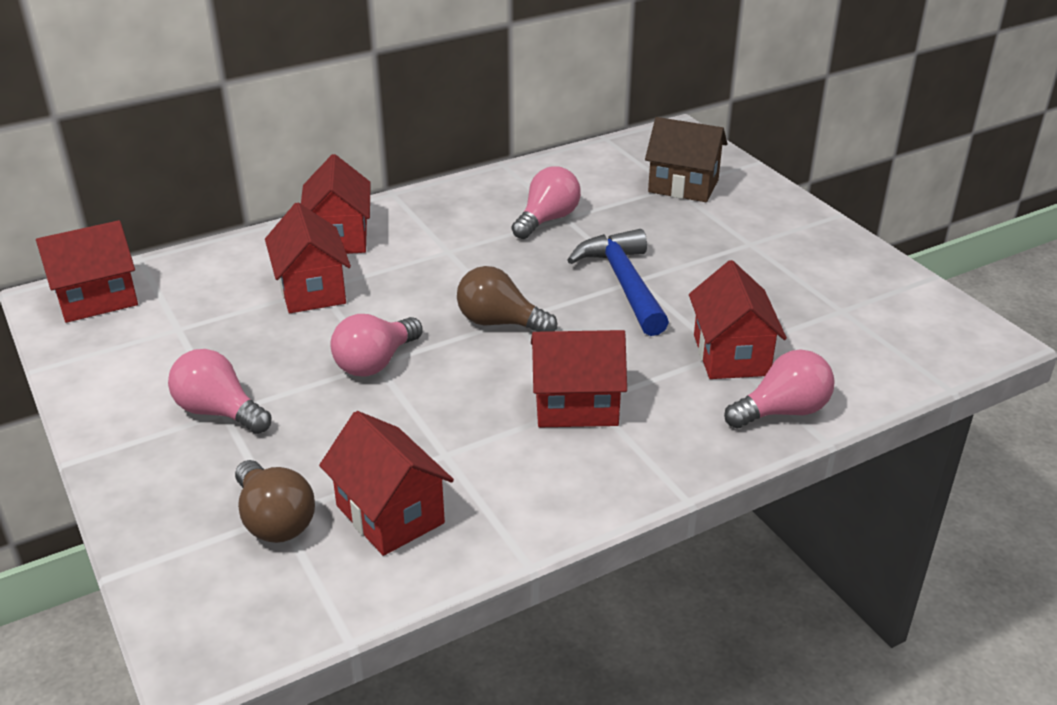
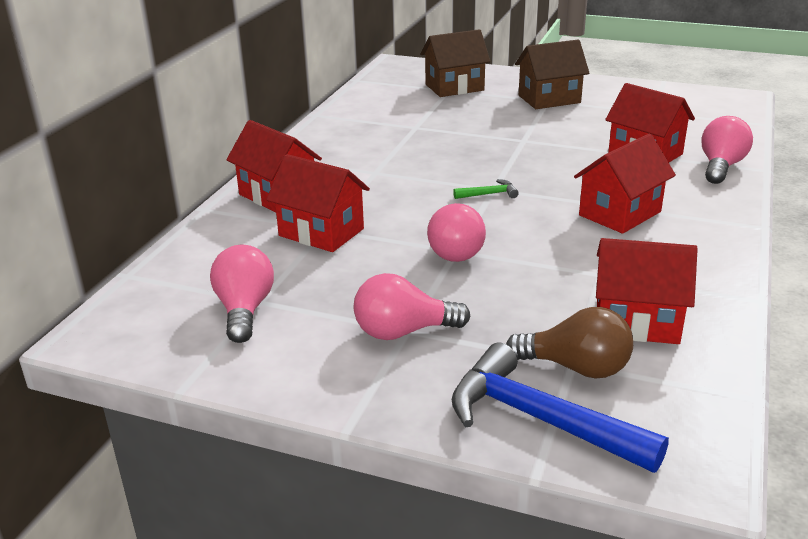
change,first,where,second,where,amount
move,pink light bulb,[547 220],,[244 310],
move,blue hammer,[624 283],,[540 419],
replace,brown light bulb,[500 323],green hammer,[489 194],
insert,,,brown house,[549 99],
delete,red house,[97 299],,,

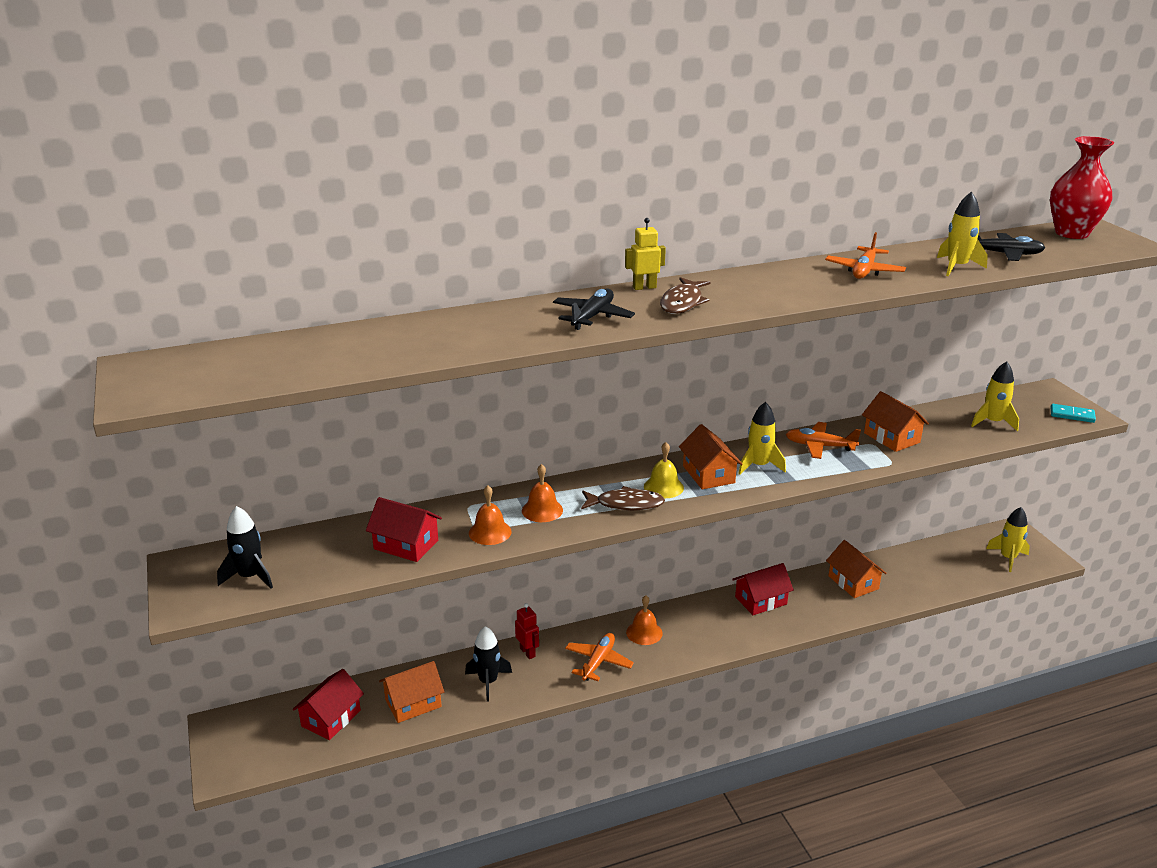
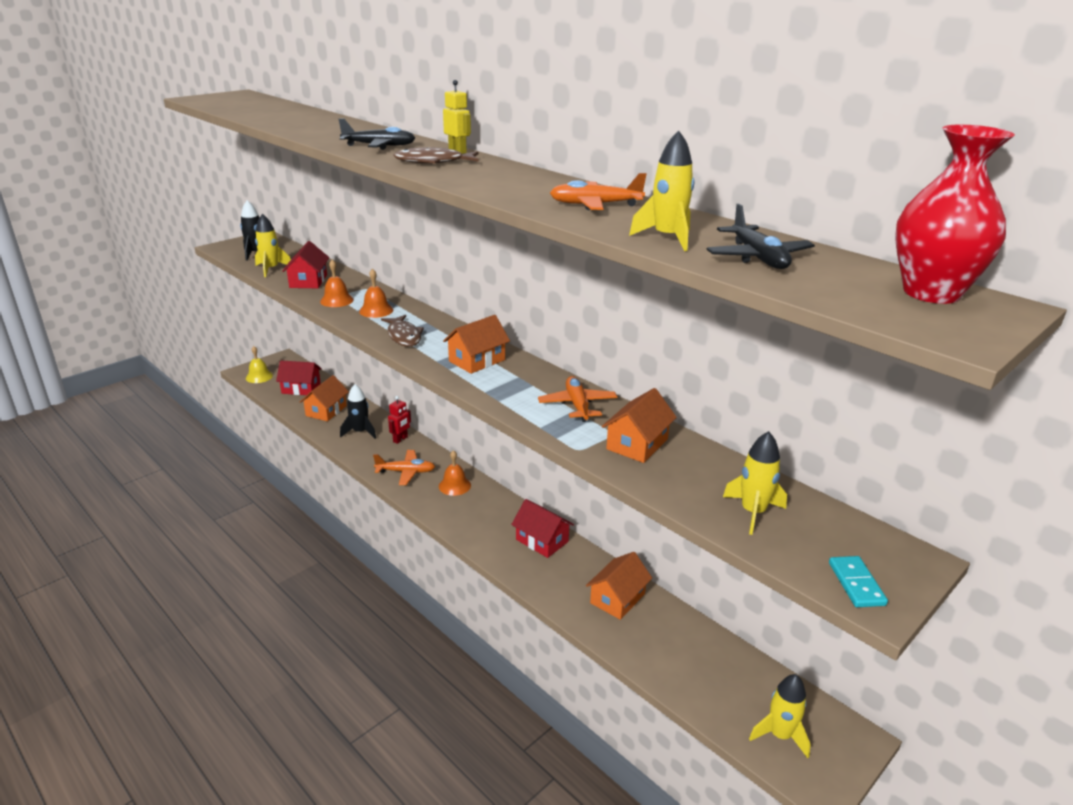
change,first,where,second,where,amount
move,yellow bell,[663 487],,[259 376],
move,yellow rocket,[759 466],,[271 269],
rotate,orange house,[413 703],,[326 411],75 degrees clockwise

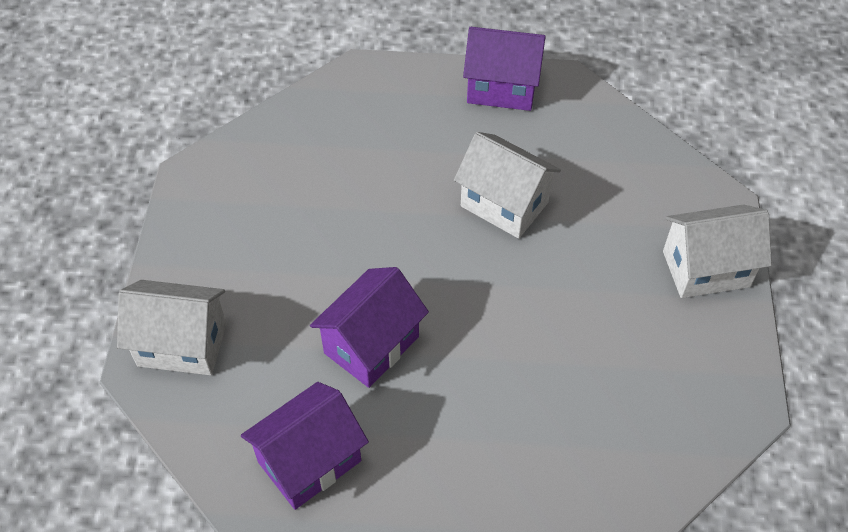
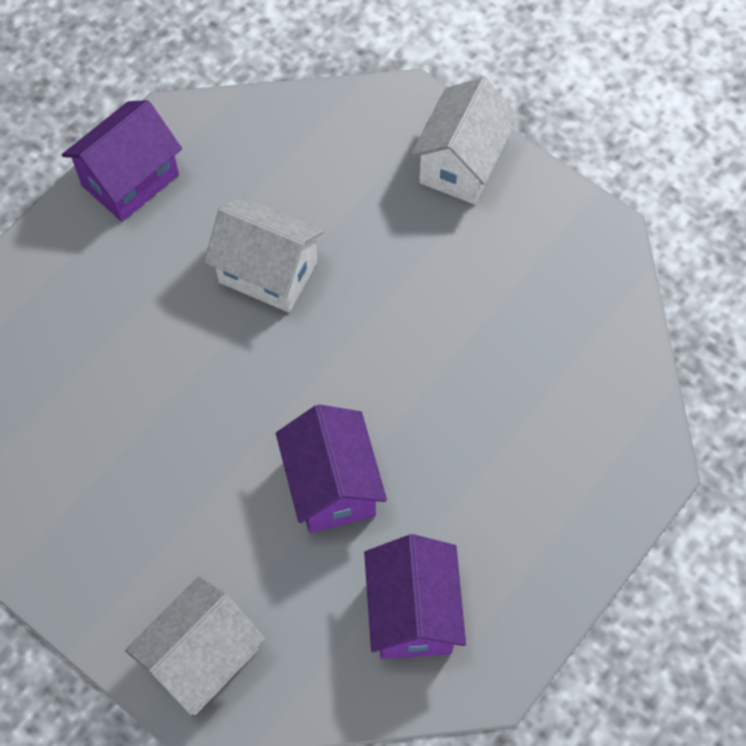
change,first,where,second,where,amount
rotate,white house,[504 204],,[268 272],45 degrees clockwise

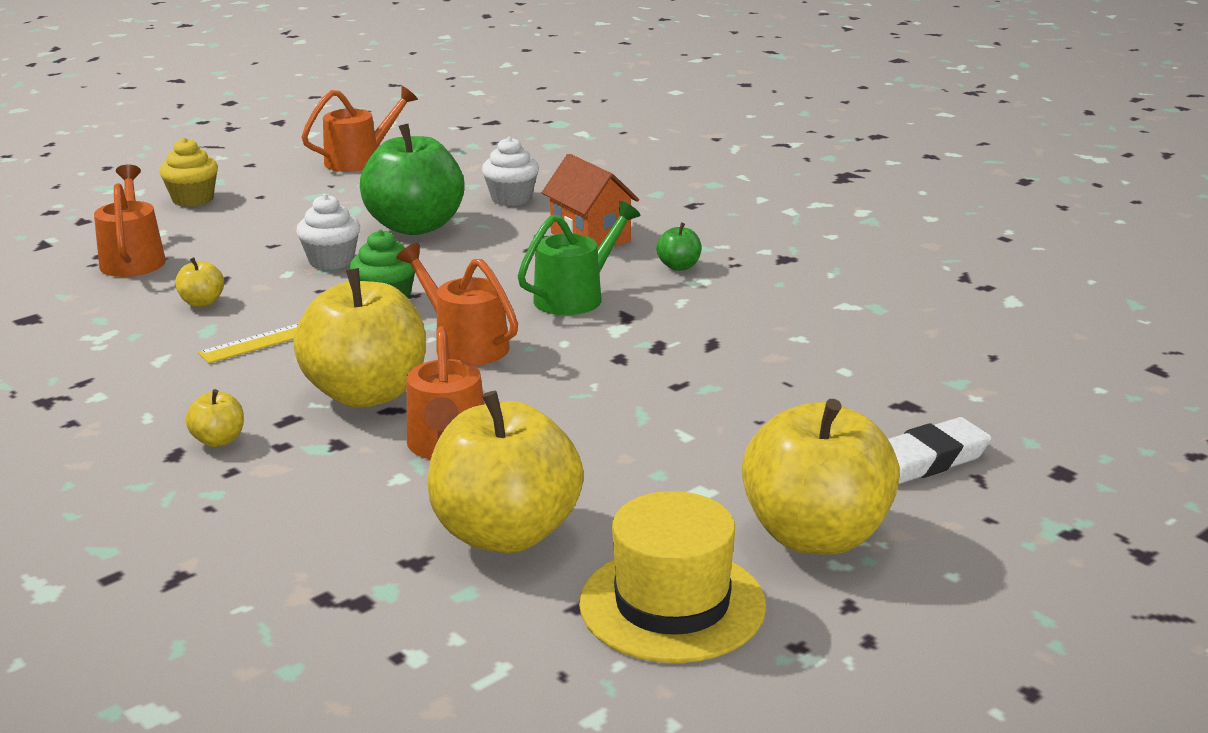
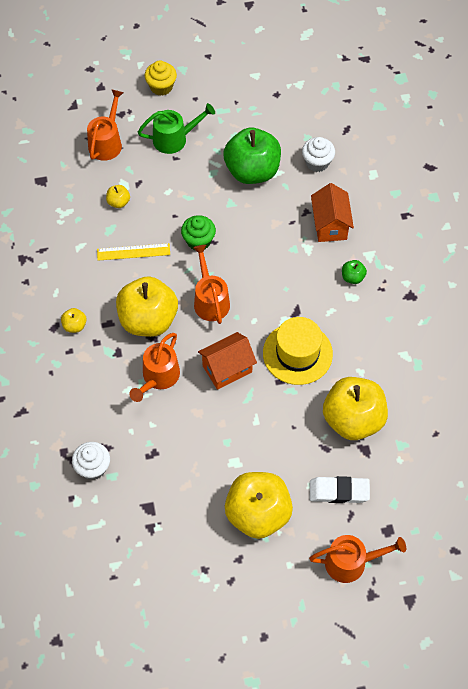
change,first,where,second,where,amount
move,white cupcake,[331 261],,[93 467],
move,green watering can,[576 297],,[175 139],
insert,,,orange house,[227 369],
move,yellow hat,[672 604],,[297 353],
move,orange watering can,[360 160],,[351 562],
move,yellow apple,[506 533],,[353 419],

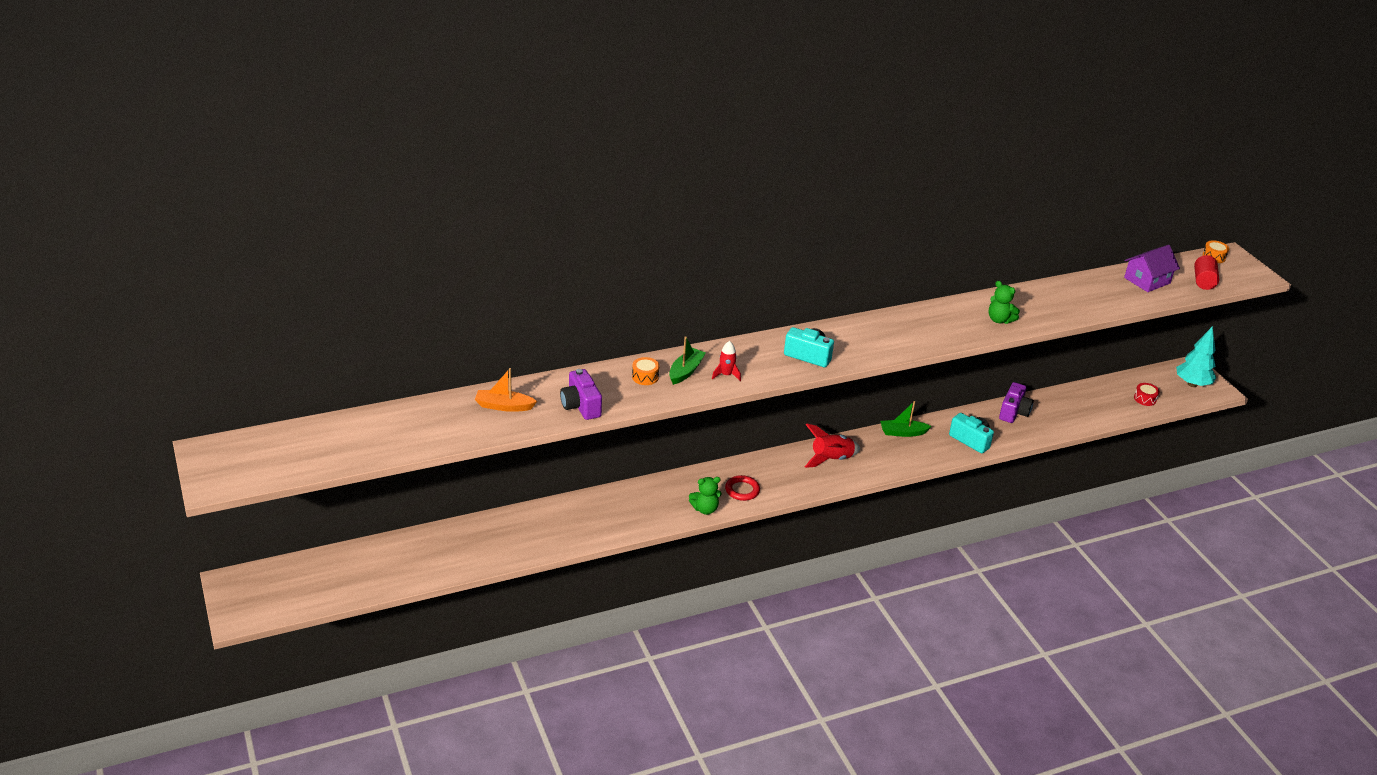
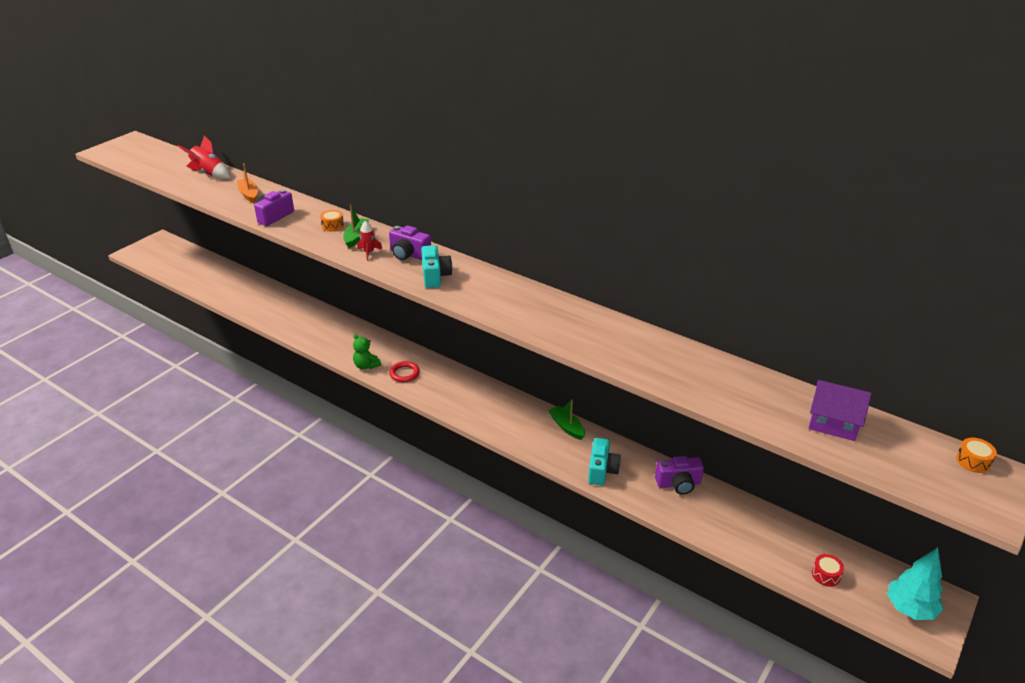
change,first,where,second,where,amount
move,red rocket,[831 459],,[209 173],
rotate,green boat,[685 371],,[356 237],75 degrees counterclockwise
insert,,,purple camera,[409 254],
delete,green teddy bear,[999 320],,,
delete,red cylinder,[1203 281],,,

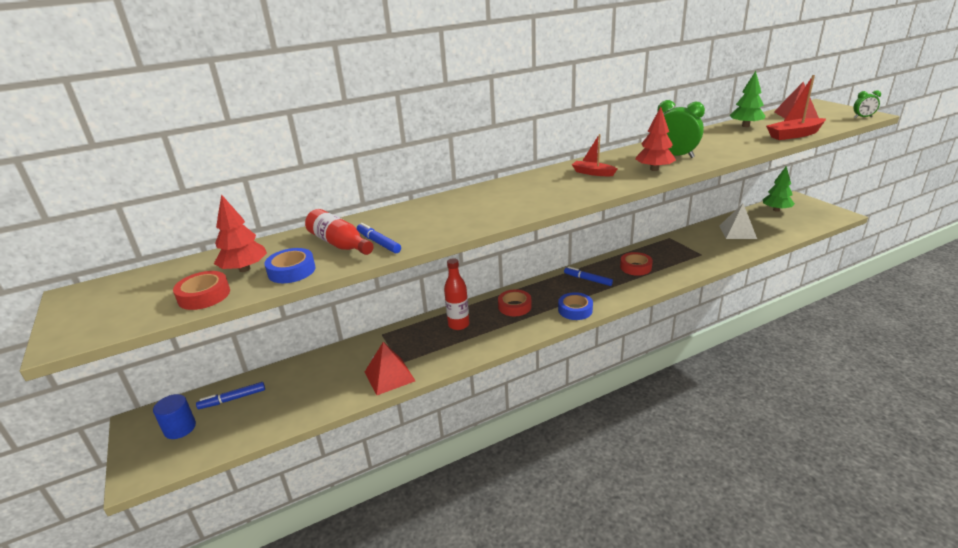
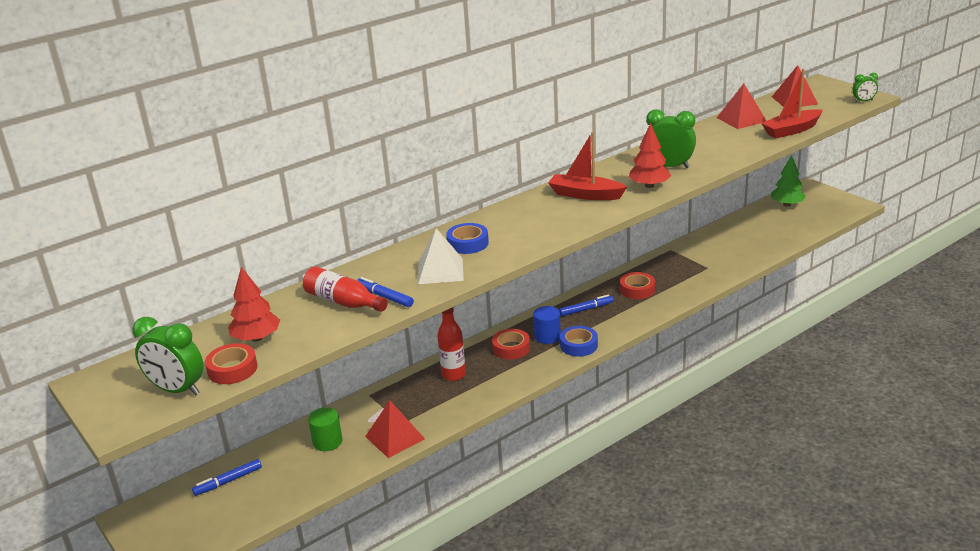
change,first,where,second,where,amount
insert,,,green clock,[177 390],
insert,,,green cylinder,[327 442],
move,white pyramid,[737 232],,[440 270],
move,blue tape,[291 271],,[468 243],
move,blue cylinder,[180 428],,[547 337],
resize,red boat,[593 173],,[585 195],x1.57
rotate,blue marker,[587 279],,[586 309],135 degrees clockwise
replace,green tree,[745 126],red pyramid,[741 119],

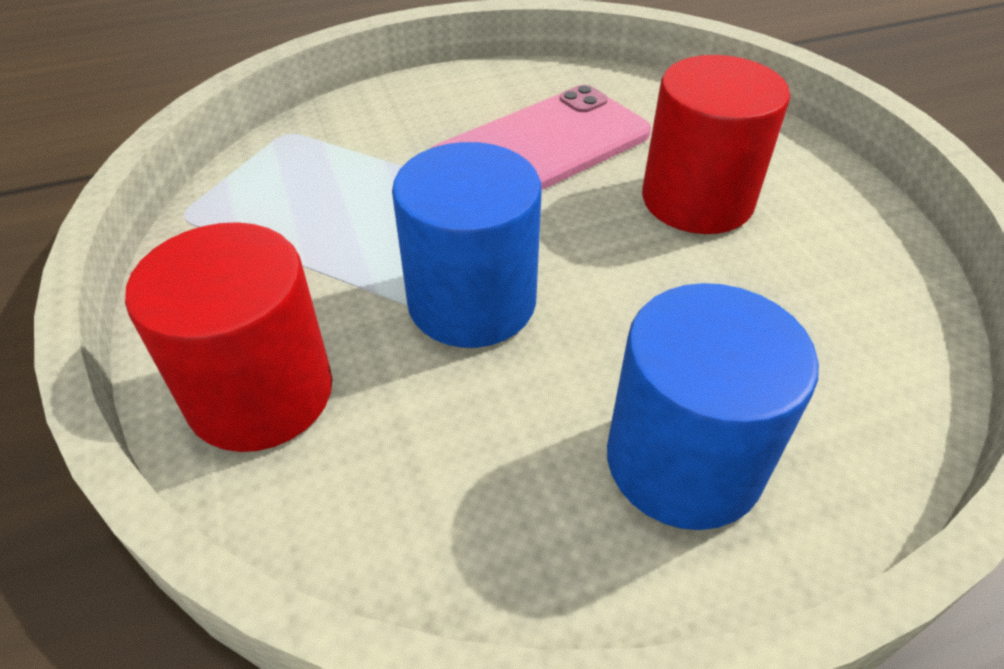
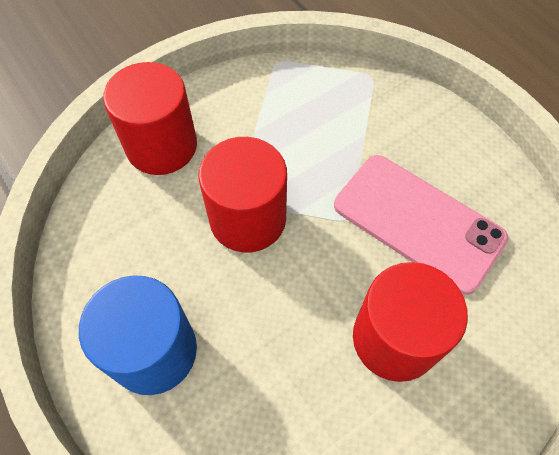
change,first,where,second,where,amount
recolor,blue cylinder,[472 302],red cylinder,[248 219],

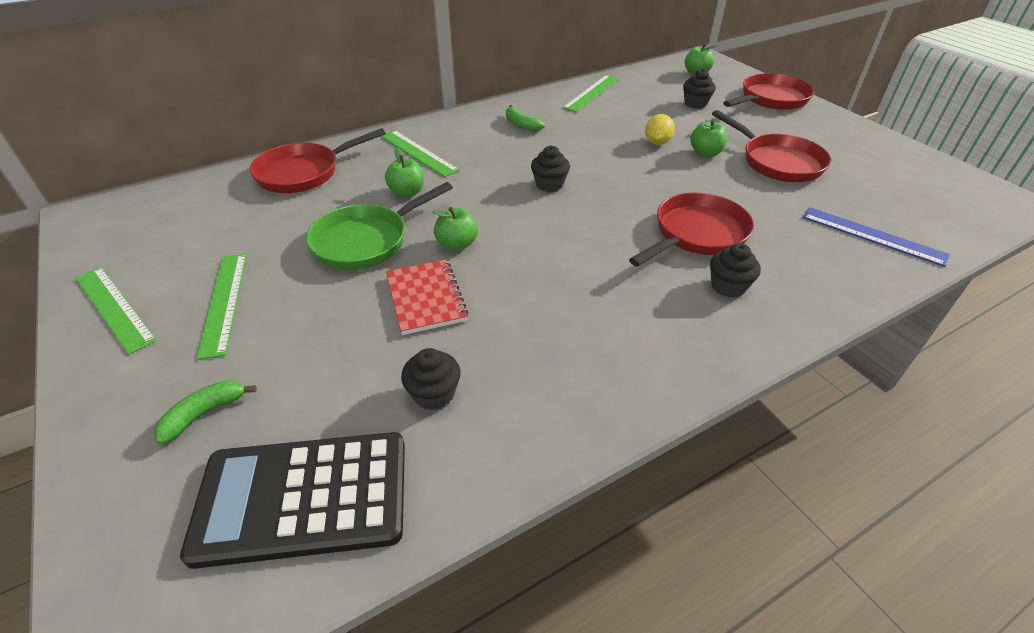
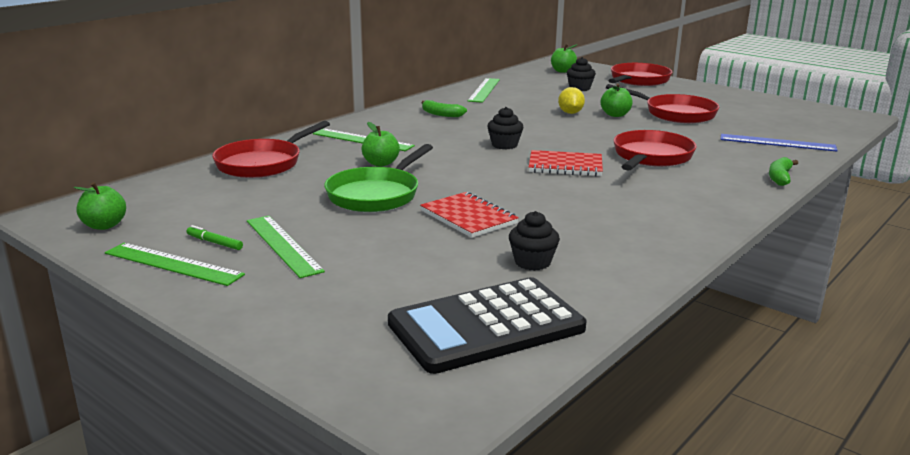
change,first,where,second,where,amount
move,green apple,[457 244],,[104 225],
insert,,,green marker,[214 243],
insert,,,red notebook,[565 166],
move,green banana,[204 414],,[780 177],
delete,black cupcake,[728 286],,,

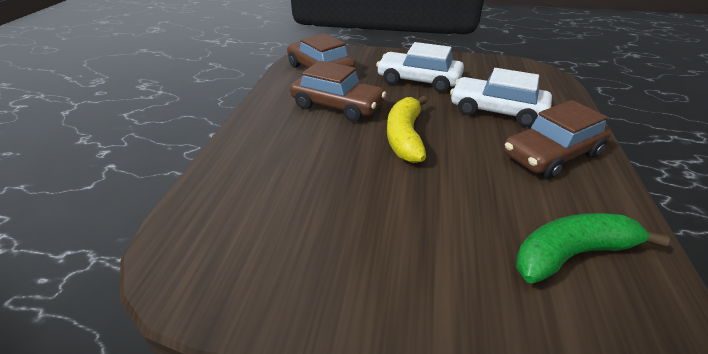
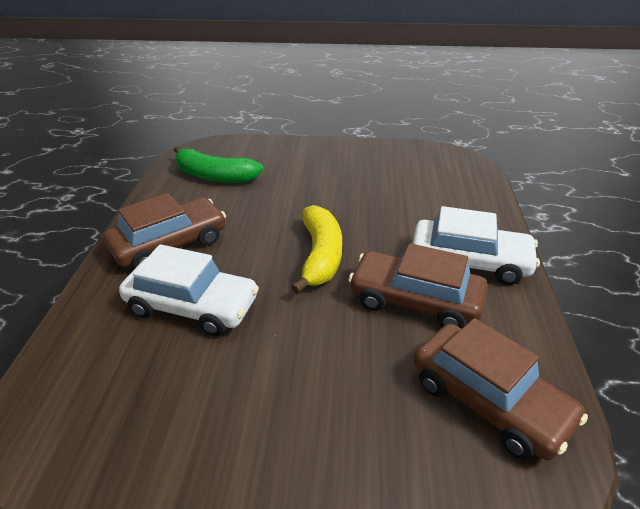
change,first,where,second,where,amount
rotate,green banana,[572 254],,[214 176],45 degrees clockwise
move,white car,[418 81],,[469 261],

